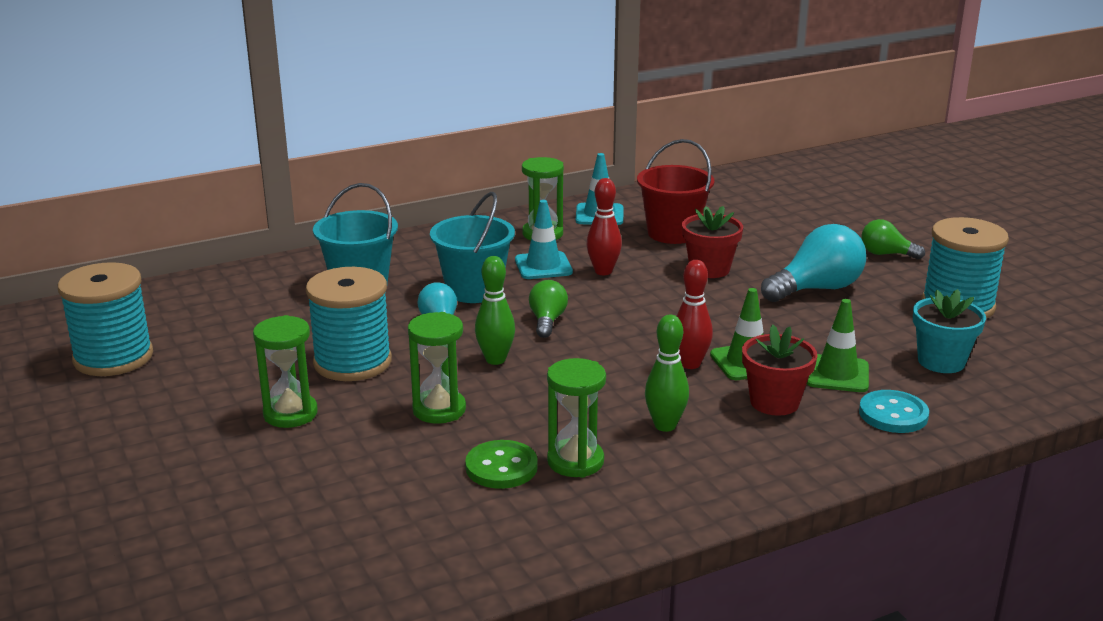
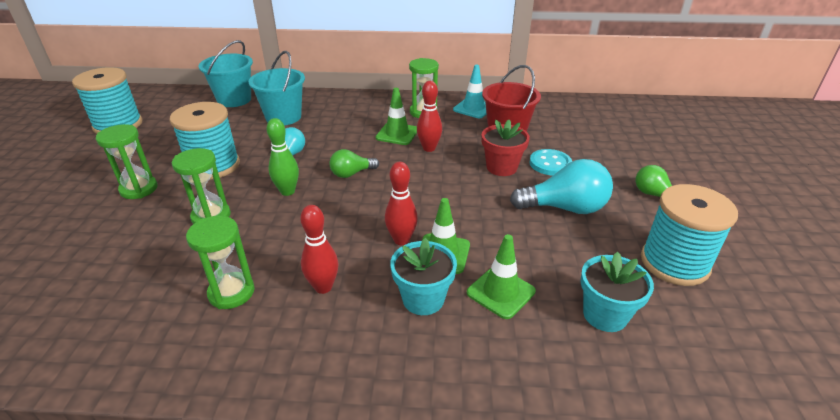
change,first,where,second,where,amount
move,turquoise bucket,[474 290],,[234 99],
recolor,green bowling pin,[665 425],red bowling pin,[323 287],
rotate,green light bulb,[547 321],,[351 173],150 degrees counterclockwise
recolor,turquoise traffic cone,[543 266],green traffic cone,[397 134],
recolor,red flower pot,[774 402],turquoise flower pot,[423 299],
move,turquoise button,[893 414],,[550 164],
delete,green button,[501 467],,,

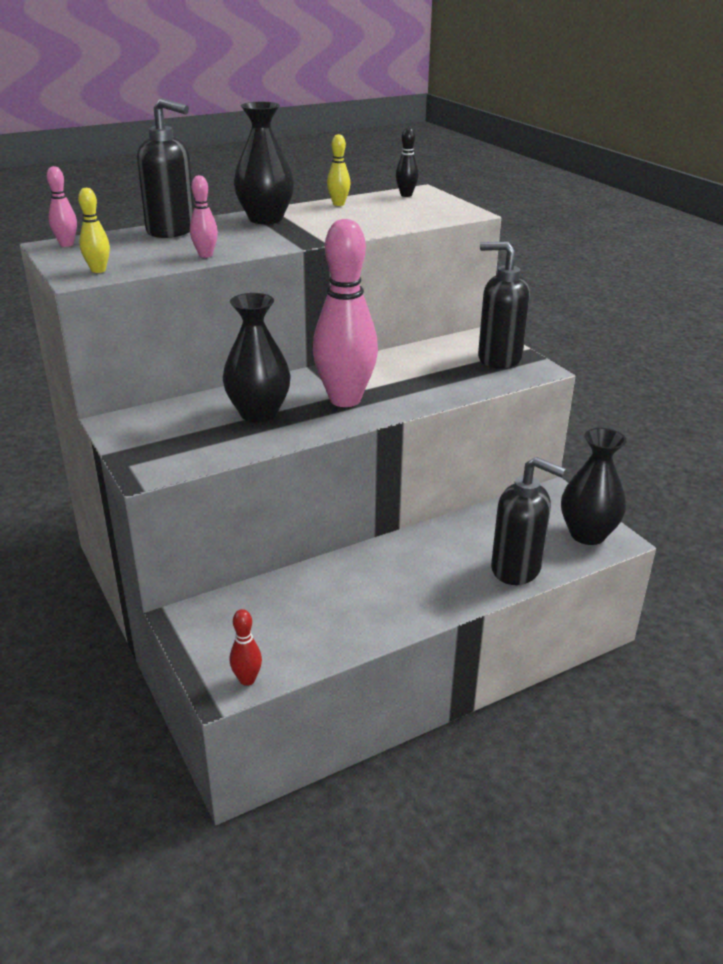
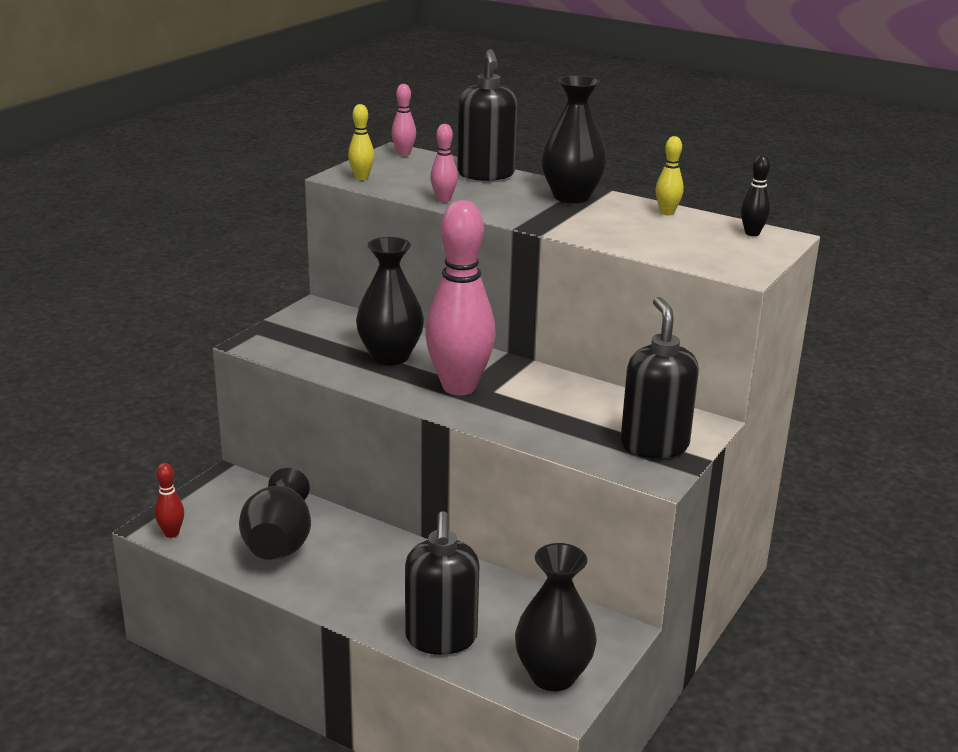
change,first,where,second,where,amount
insert,,,black vase,[279 542],

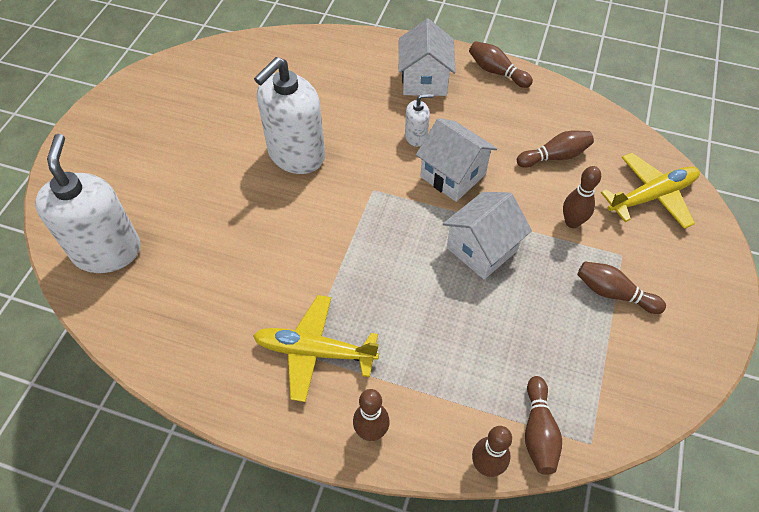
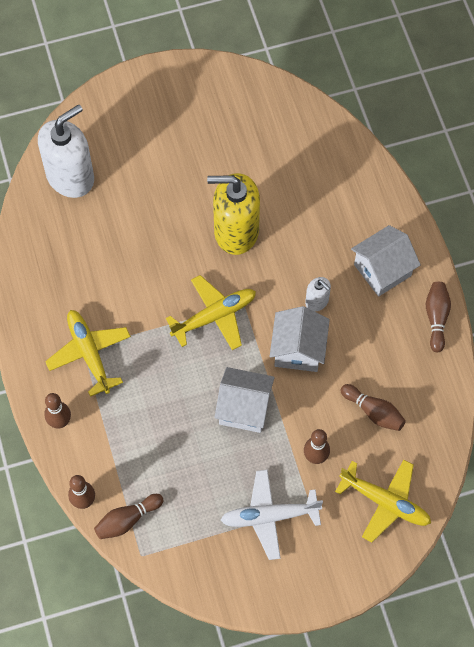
change,first,where,second,where,amount
insert,,,yellow plane,[214 316],
recolor,white soap dispenser,[296 155],yellow soap dispenser,[236 231],
replace,brown bowling pin,[613 293],white plane,[270 516],

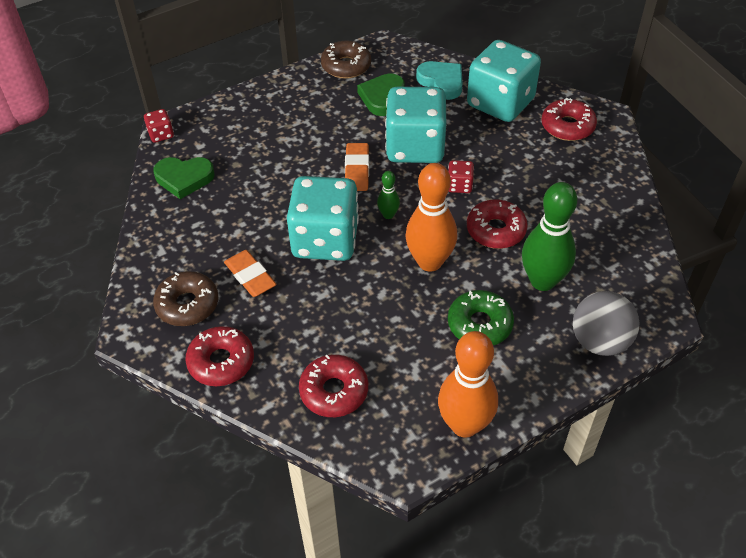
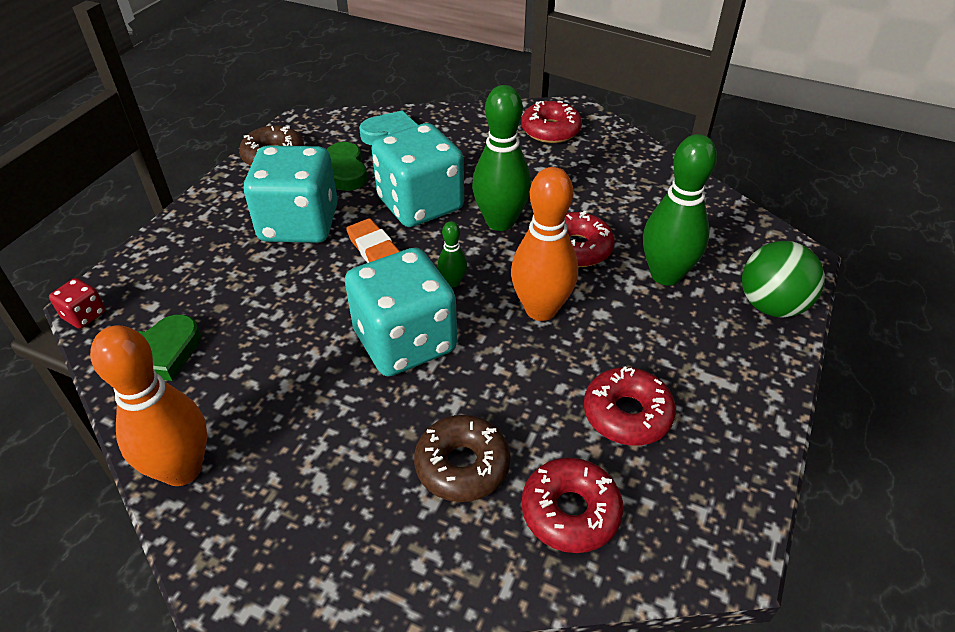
change,first,where,second,where,amount
move,orange bowling pin,[464 425],,[182 469],
move,turquoise dice,[500 103],,[299 224],
move,brown donut,[187 305],,[462 465],
replace,red dice,[459 185],green bowling pin,[500 222],
move,red donut,[221 362],,[627 414],
recolor,grey ball,[599 341],green ball,[771 306],
delete,orange eraser,[250 276],,,
delete,green donut,[479 324],,,

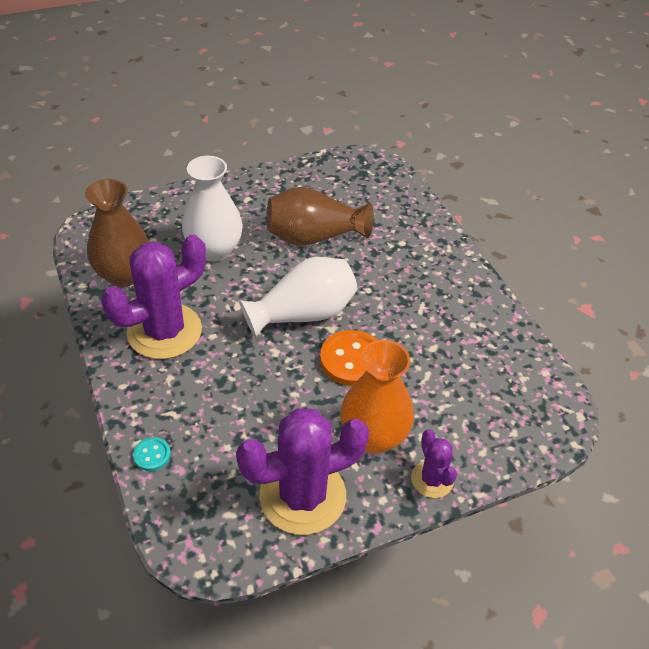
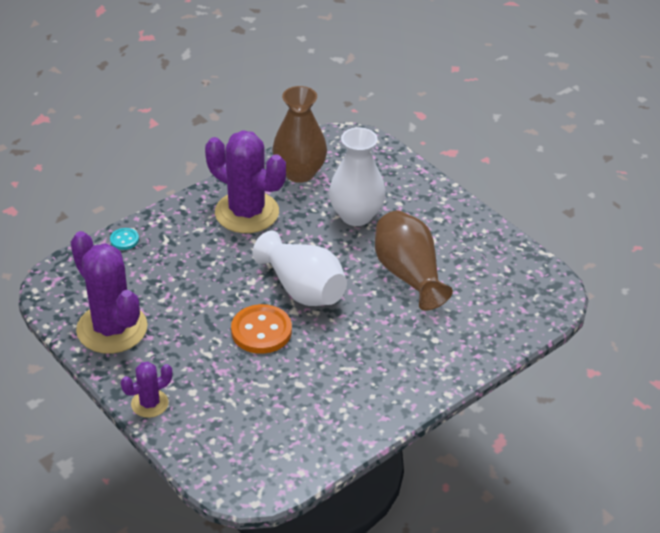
change,first,where,second,where,amount
delete,orange vase,[373 436],,,

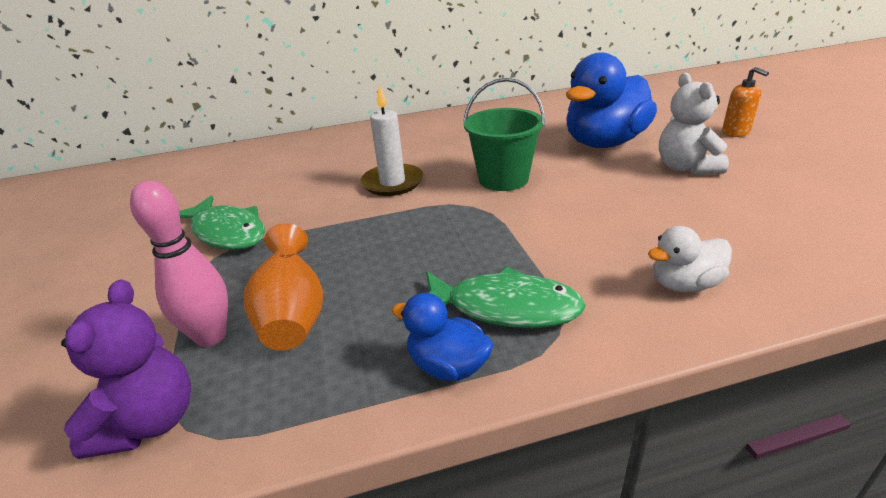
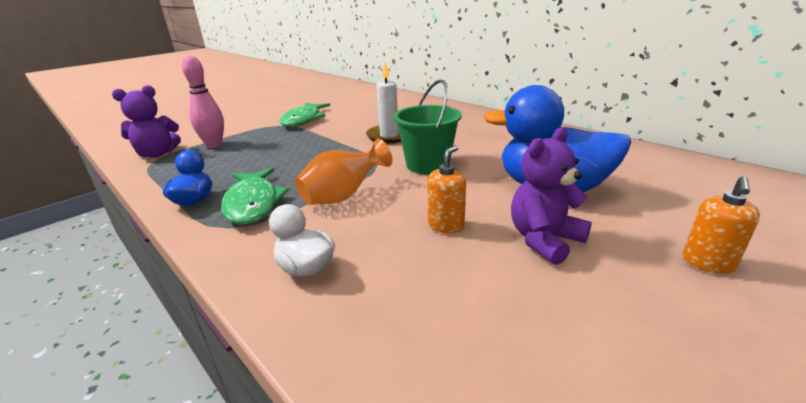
change,first,where,second,where,amount
move,orange vase,[293 317],,[343 196],
insert,,,orange soap dispenser,[446 225],
recolor,white teddy bear,[686 168],purple teddy bear,[544 240],

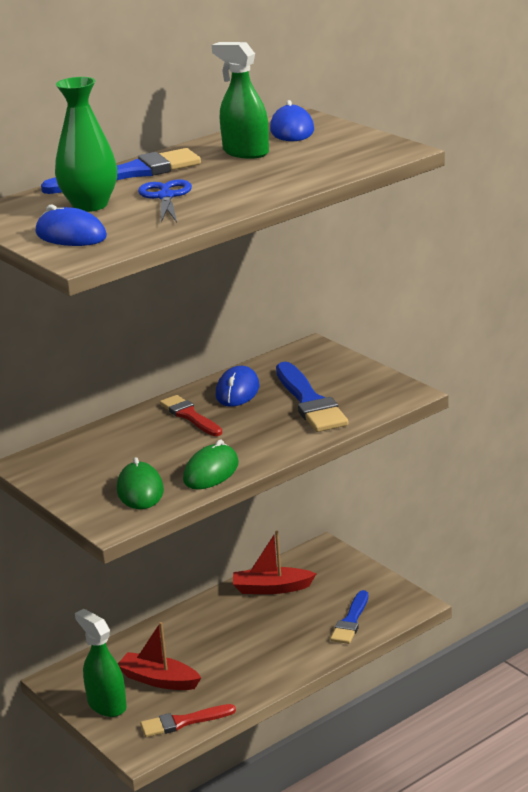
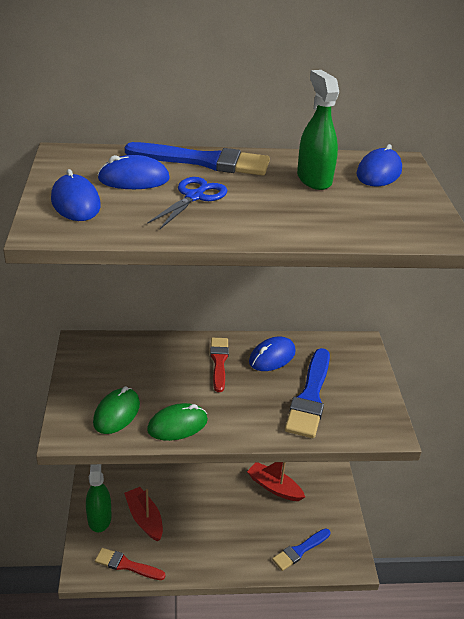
change,first,where,second,where,amount
replace,green vase,[90 205],blue mouse,[133 179],

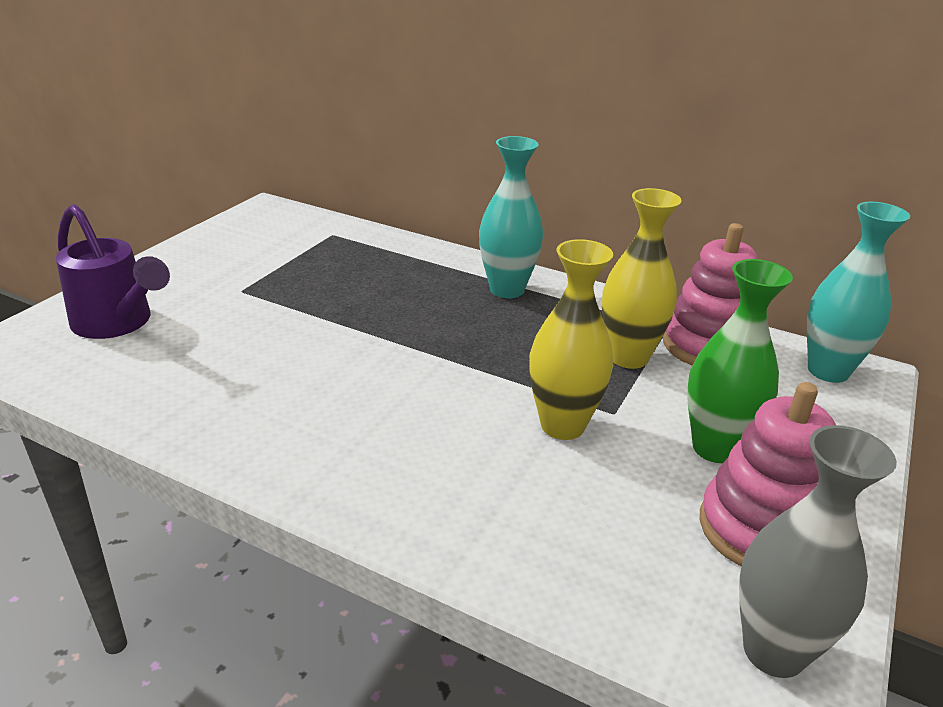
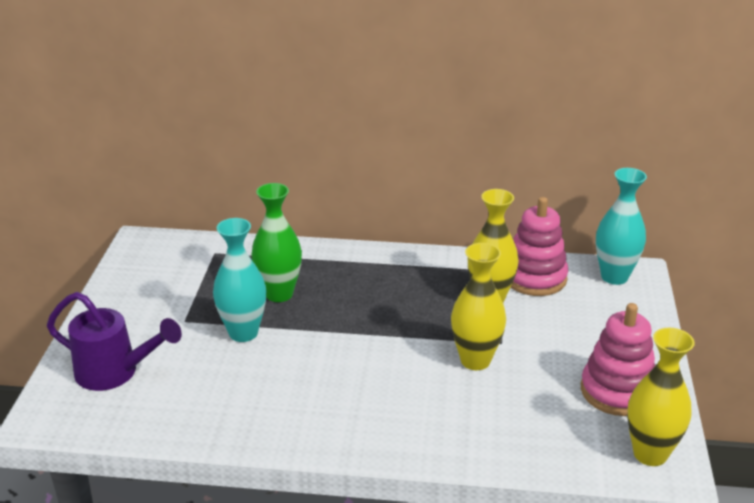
change,first,where,second,where,amount
move,turquoise vase,[507 289],,[243 333],
move,green vase,[715 448],,[279 294],
recolor,grey vase,[773 651],yellow vase,[650 454],

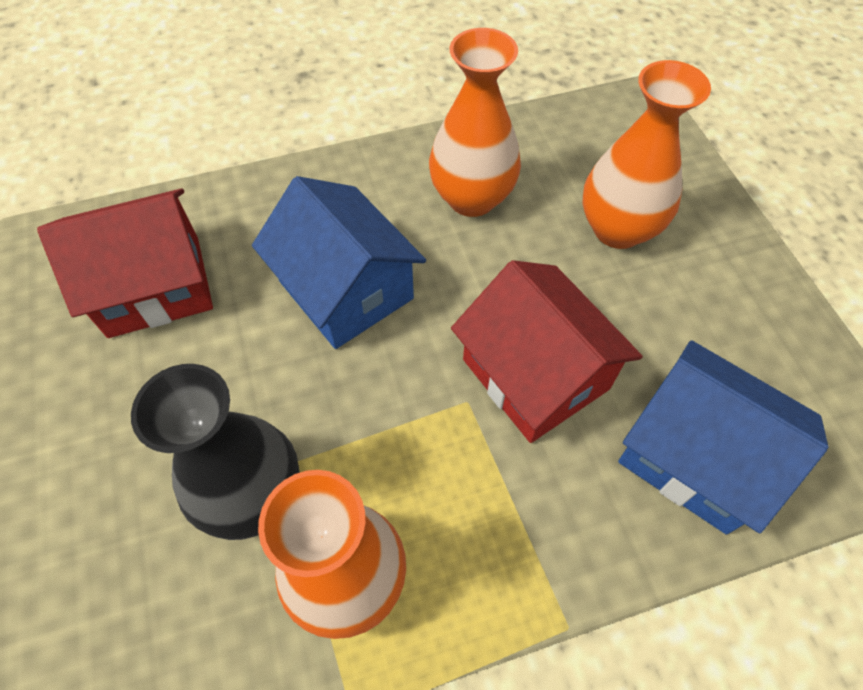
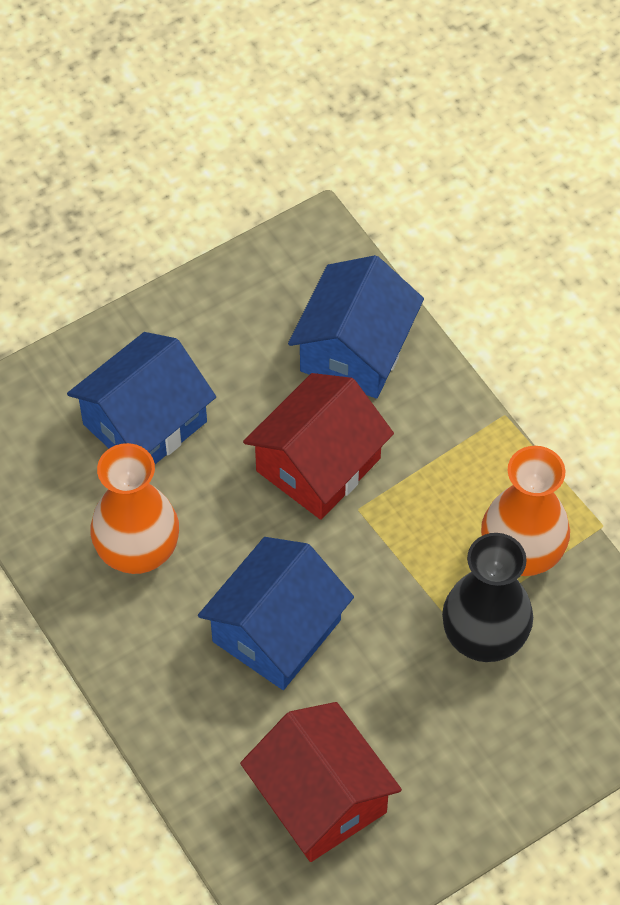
change,first,where,second,where,amount
replace,orange vase,[618 229],blue house,[145 423],

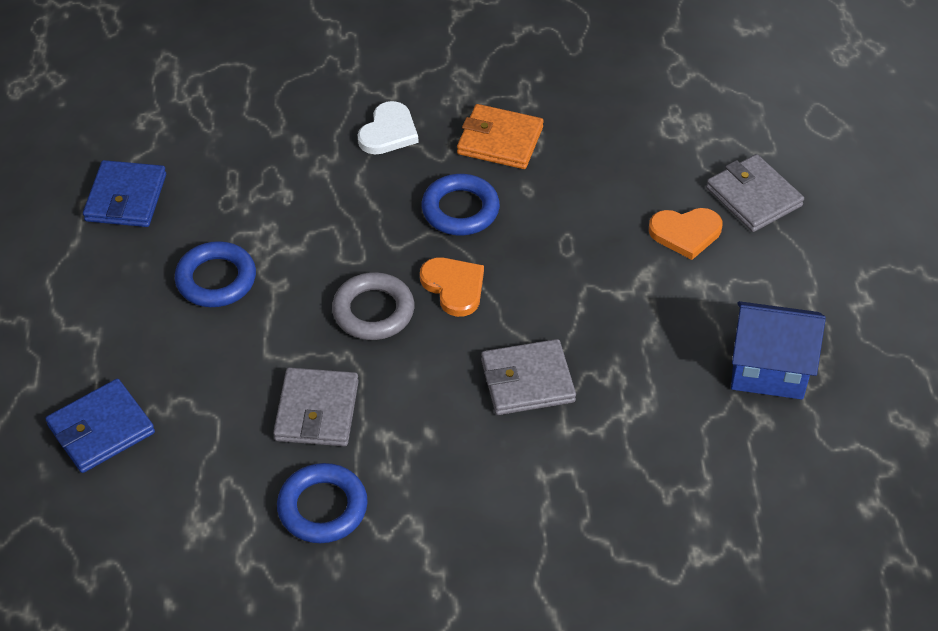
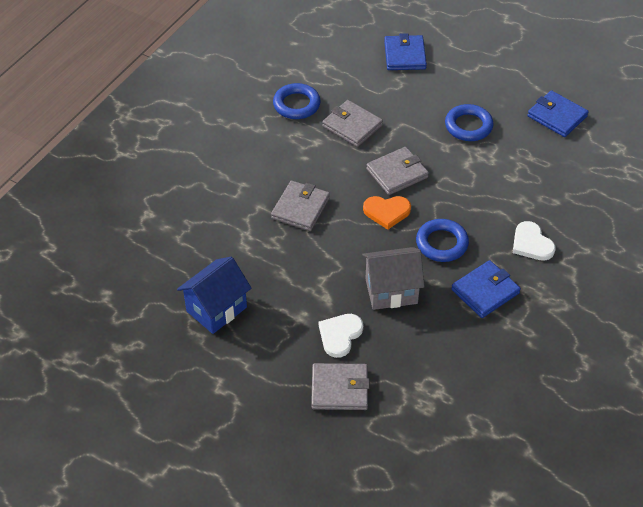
change,first,where,second,where,amount
recolor,orange heart,[685 233],white heart,[340 335],
insert,,,grey house,[391 291],
replace,grey ring,[373 311],grey wallet,[397 173],
recolor,orange wallet,[500 140],blue wallet,[485 291],

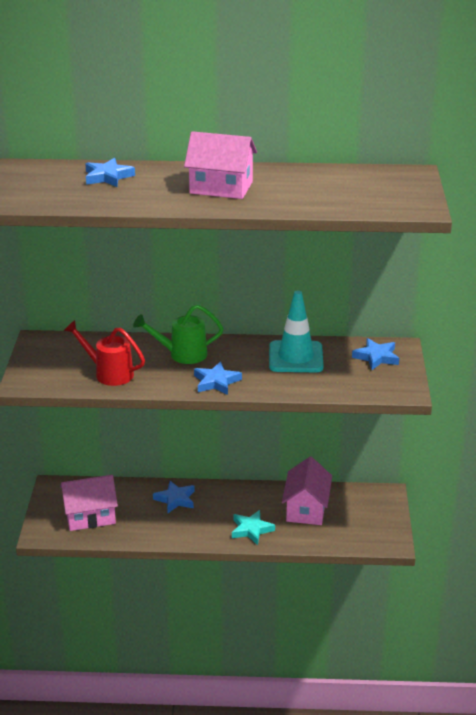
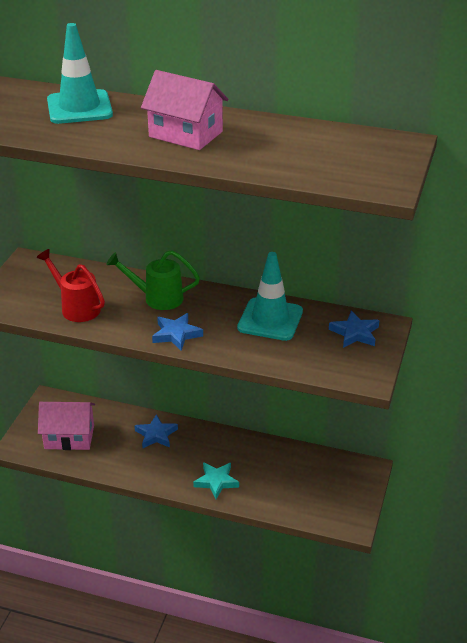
change,first,where,second,where,amount
replace,blue star,[108 177],turquoise traffic cone,[79 108],
delete,pink house,[306 509],,,

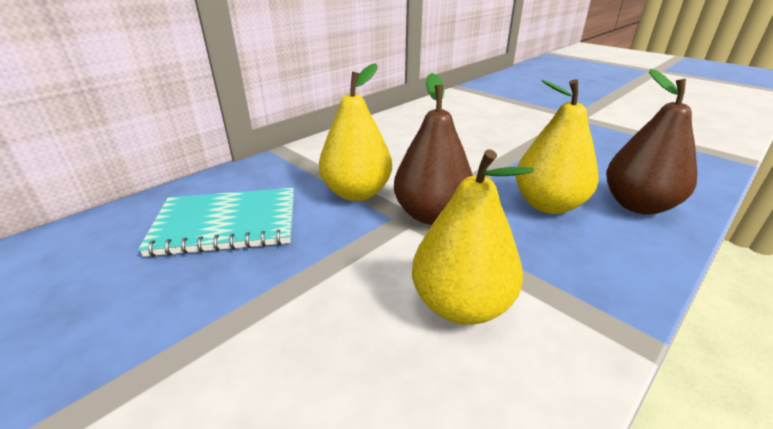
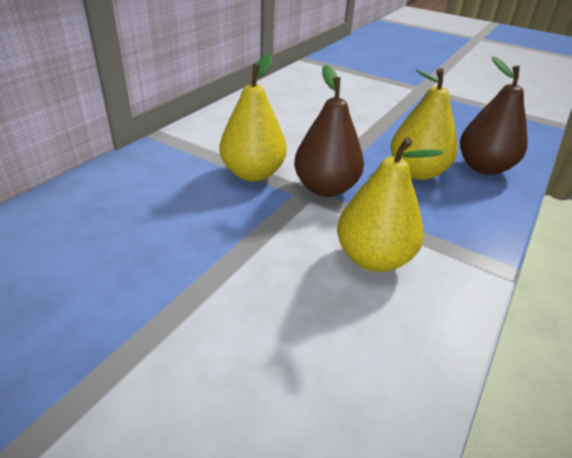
change,first,where,second,where,amount
delete,turquoise notebook,[226 223],,,

